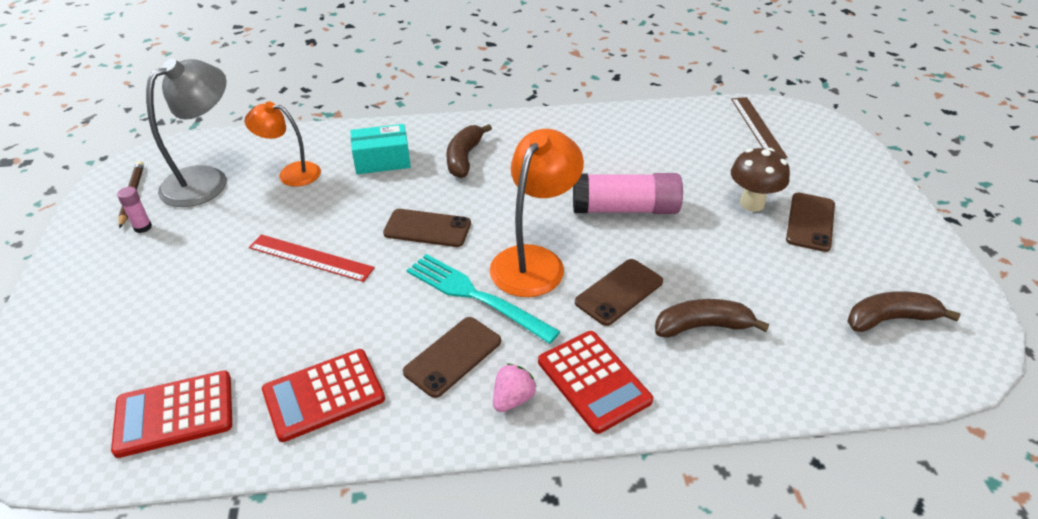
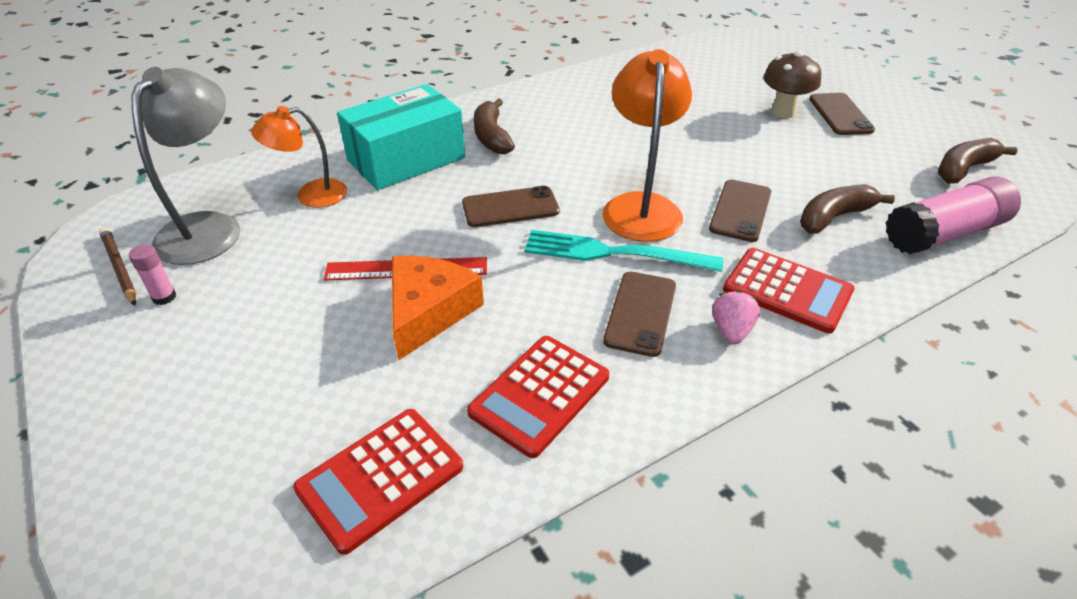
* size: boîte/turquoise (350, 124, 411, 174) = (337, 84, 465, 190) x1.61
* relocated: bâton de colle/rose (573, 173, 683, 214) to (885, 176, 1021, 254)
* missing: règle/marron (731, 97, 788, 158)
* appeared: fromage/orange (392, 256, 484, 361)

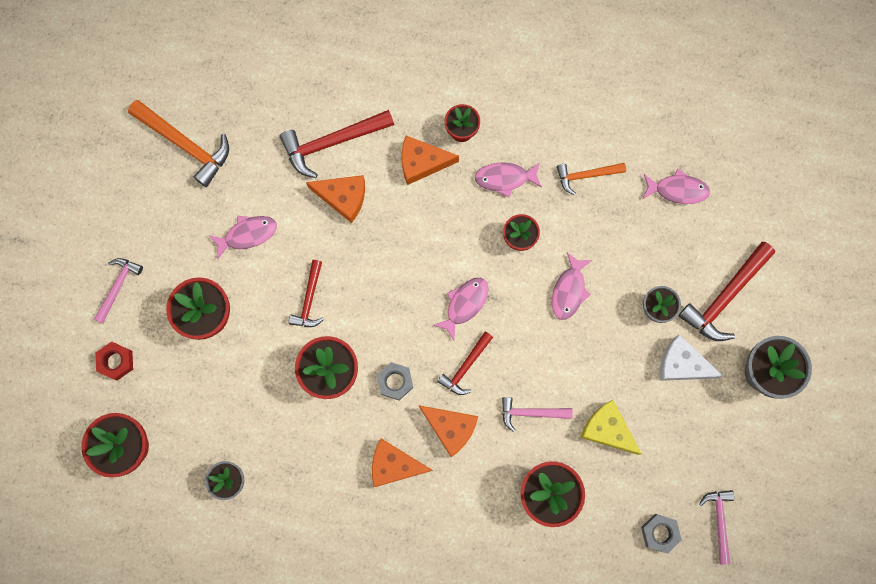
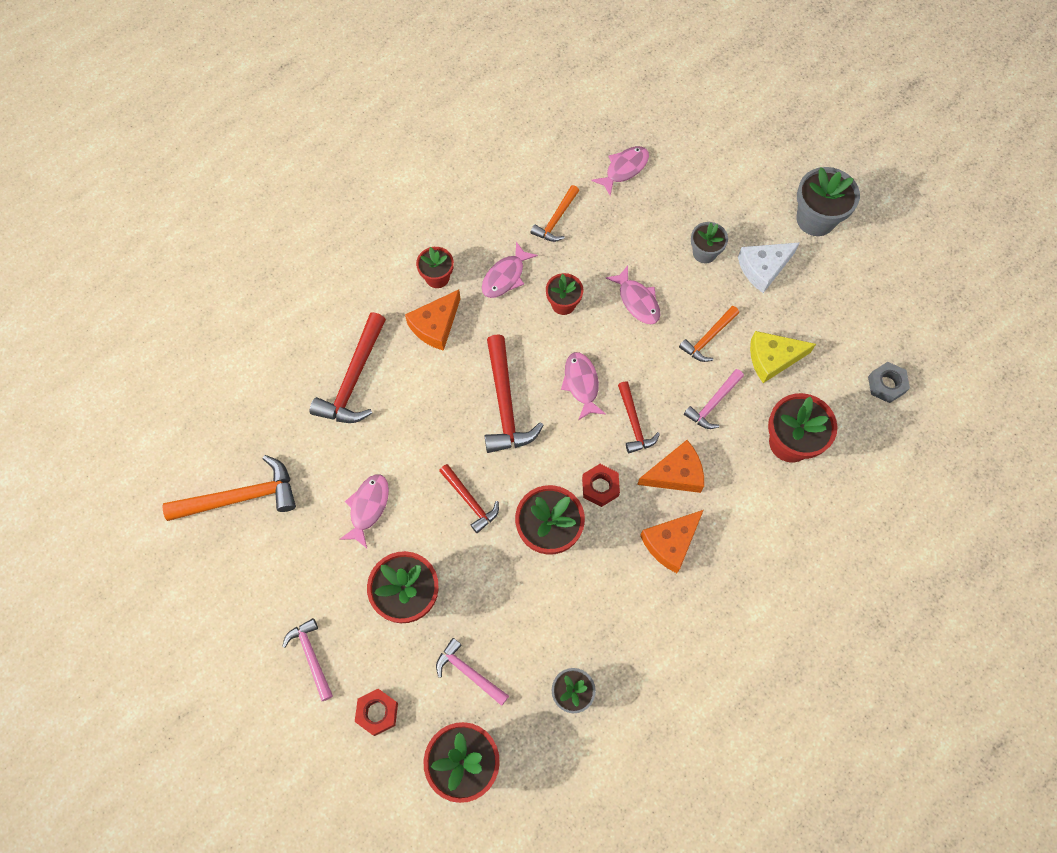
* missing: fromage/orange (306, 175, 365, 223)
* colour: écrou/gris (377, 362, 413, 400) to écrou/rouge (582, 464, 620, 507)
* relocated: marteau/rouge (679, 242, 775, 341) to (485, 334, 544, 453)
* relocated: marteau/rose (699, 490, 734, 564) to (436, 638, 509, 706)
* appeared: marteau/orange (679, 306, 739, 362)

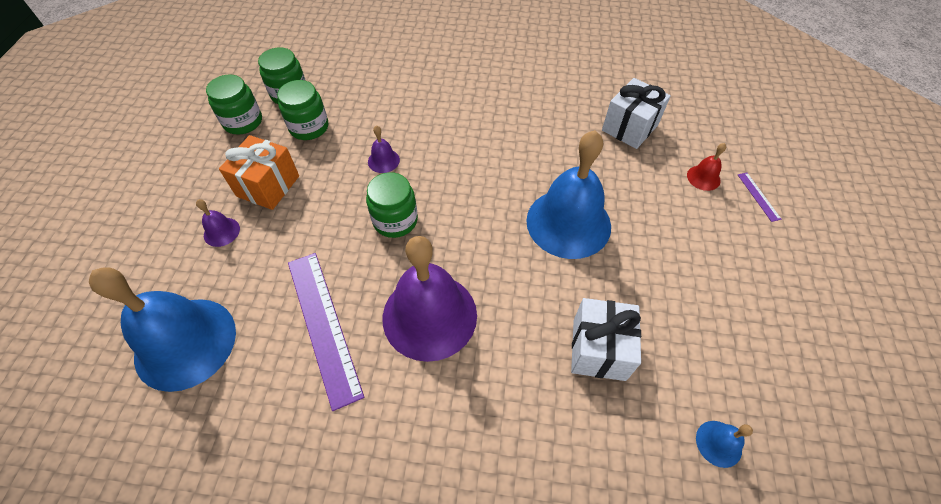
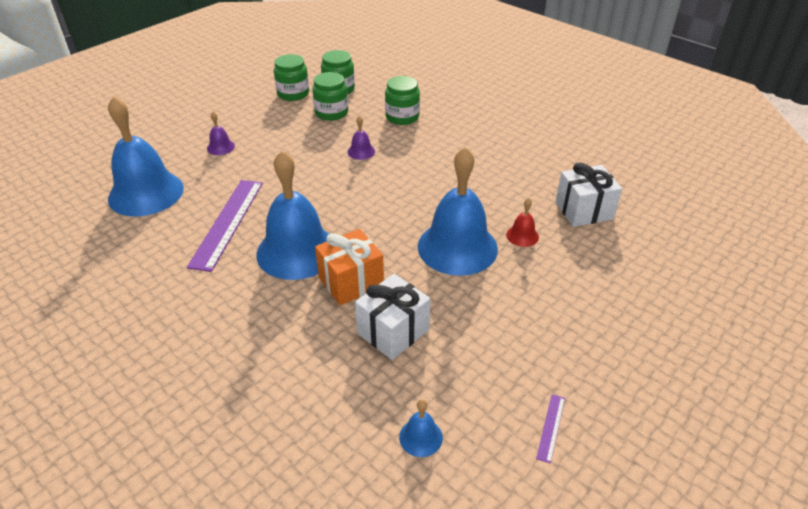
* relocated: cadeau/orange (219, 135, 299, 210) to (315, 229, 384, 306)
* relocated: bocal/vert (366, 172, 418, 238) to (385, 76, 420, 125)
* colour: cloche/violet (383, 236, 477, 362) to cloche/bleu (256, 151, 329, 280)
* relocated: cloche/rouge (687, 143, 726, 191) to (506, 198, 539, 247)
* relocated: règle/violet (738, 173, 781, 222) to (536, 394, 565, 464)

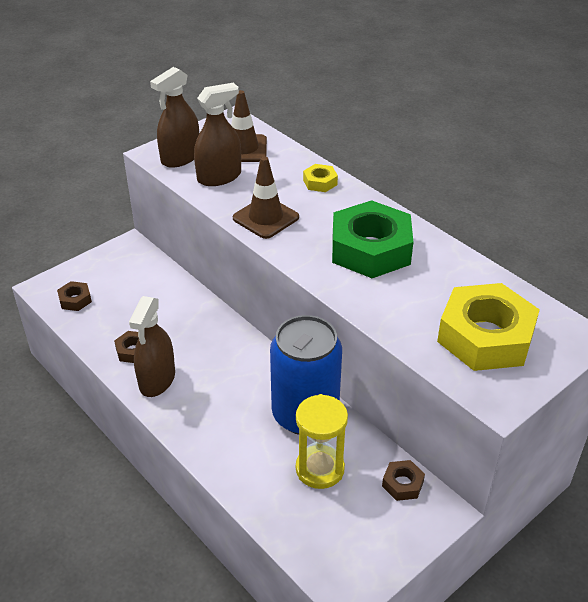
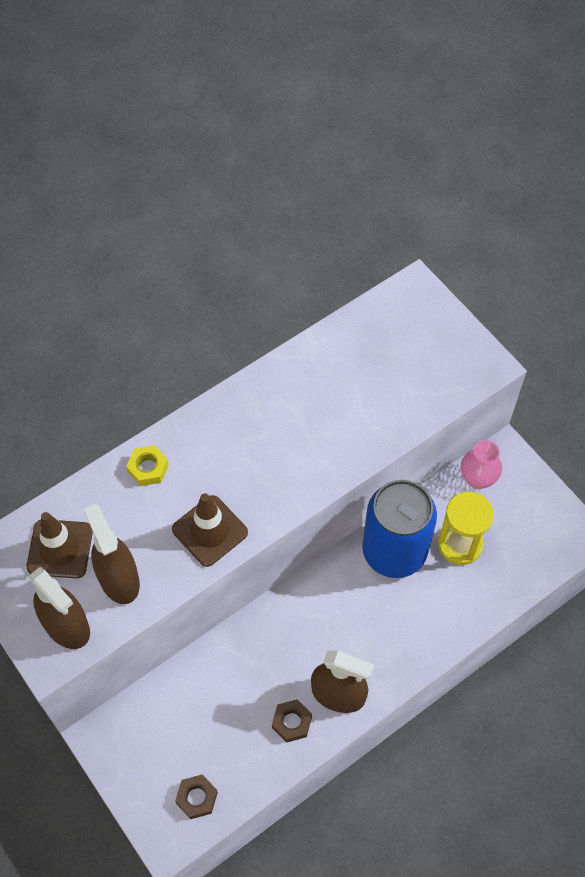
* missing: écrou/vert (332, 200, 413, 278)
* exchanged: écrou/marron (382, 460, 425, 501) to vase/rose (461, 440, 502, 489)
* missing: écrou/jaune (437, 283, 540, 371)

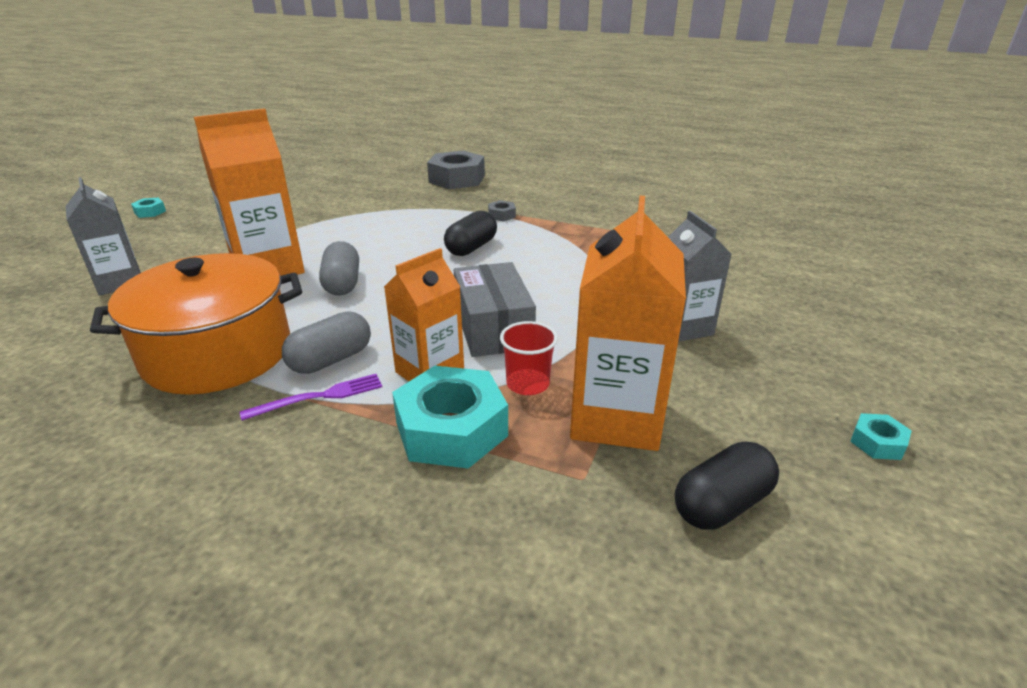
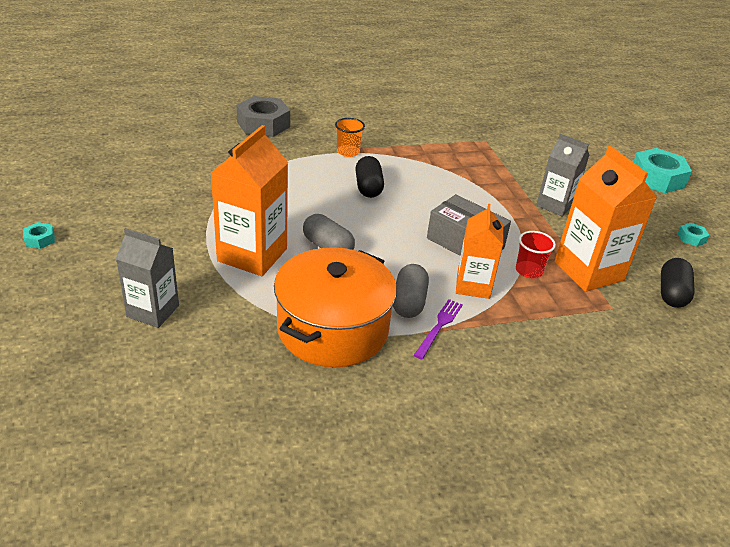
* relocated: écrou/turquoise (392, 366, 508, 469) to (633, 148, 692, 193)
* exchanged: écrou/gris (488, 200, 516, 221) to gobelet/orange (335, 118, 365, 157)

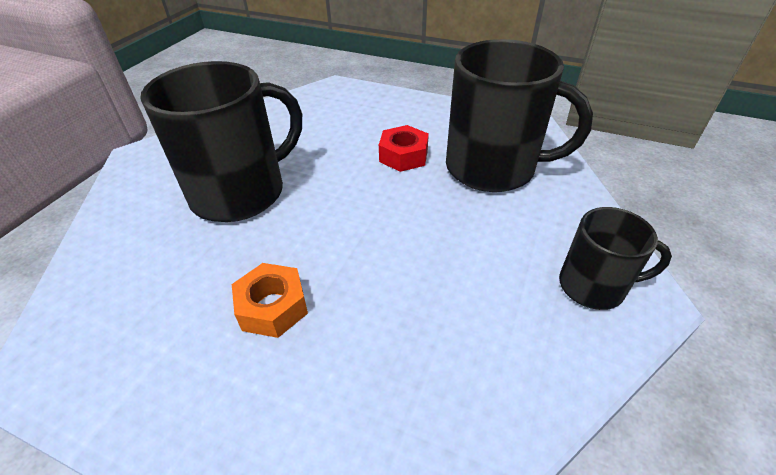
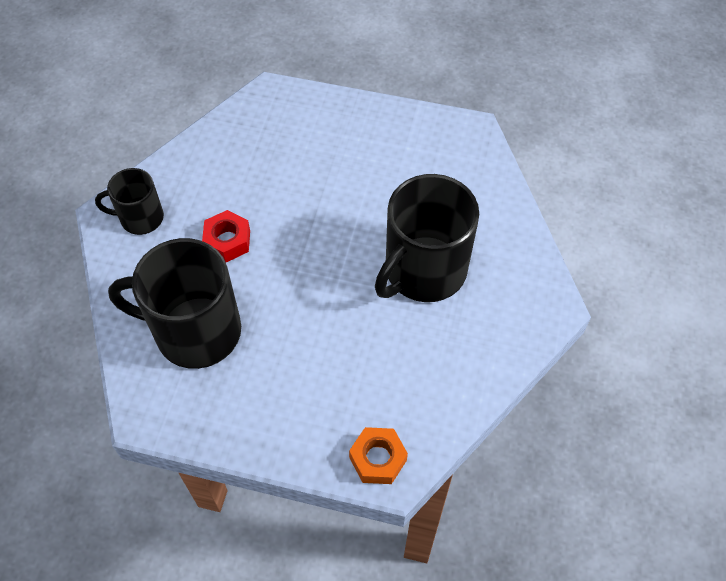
* relocated: écrou/orange (232, 263, 308, 338) to (349, 427, 408, 484)
* relocated: écrou/rouge (379, 125, 429, 172) to (202, 210, 250, 262)

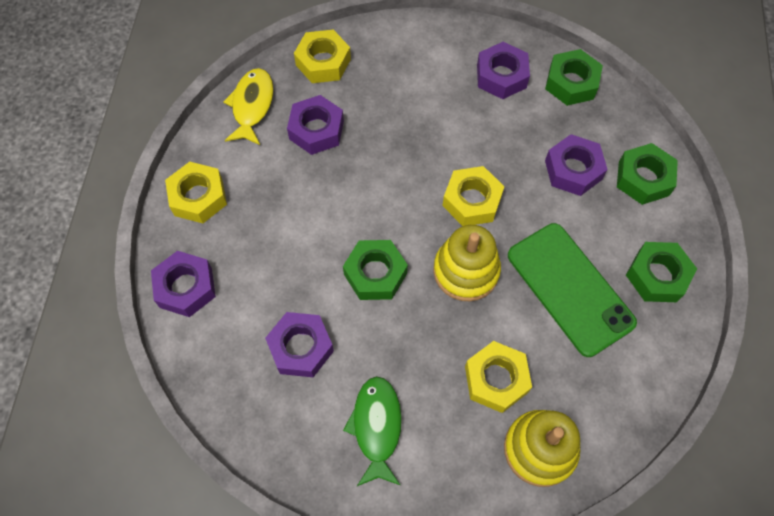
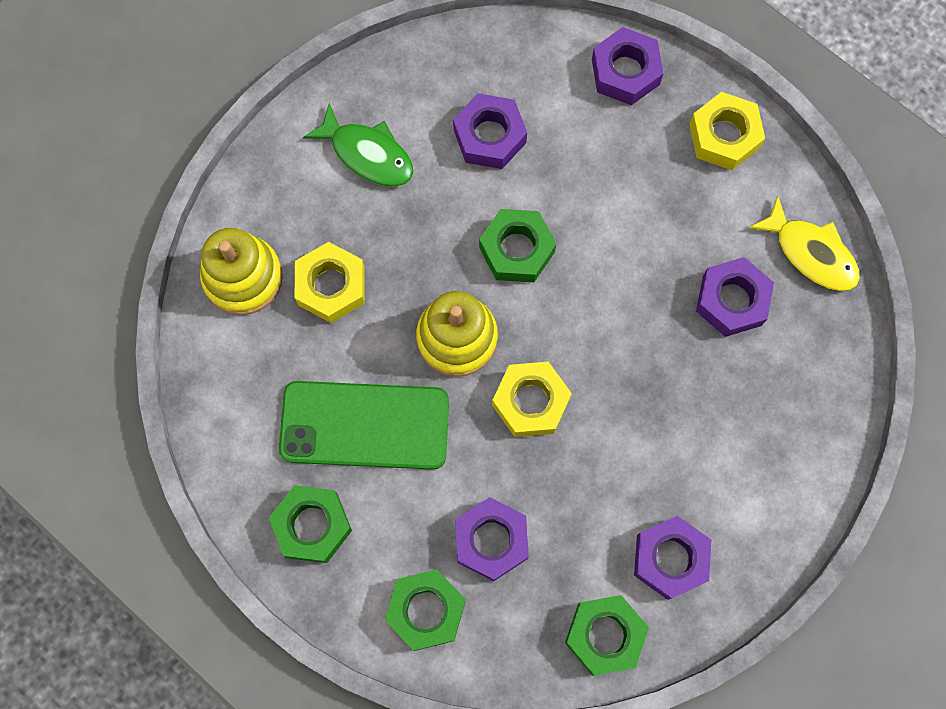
* missing: écrou/jaune (294, 30, 351, 83)

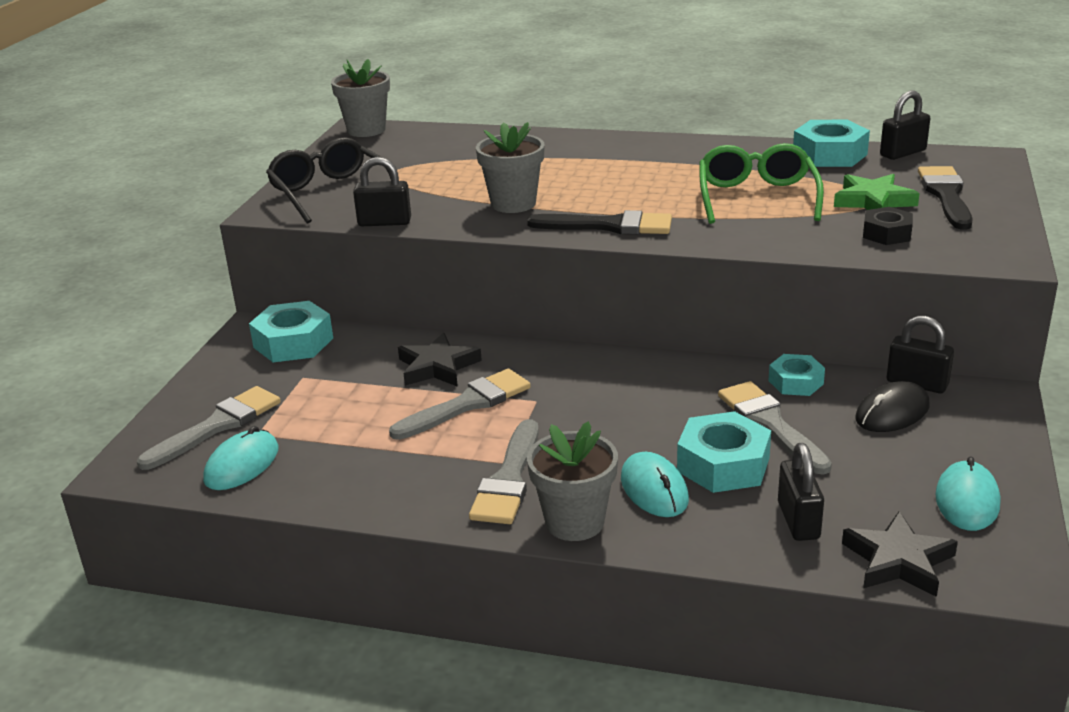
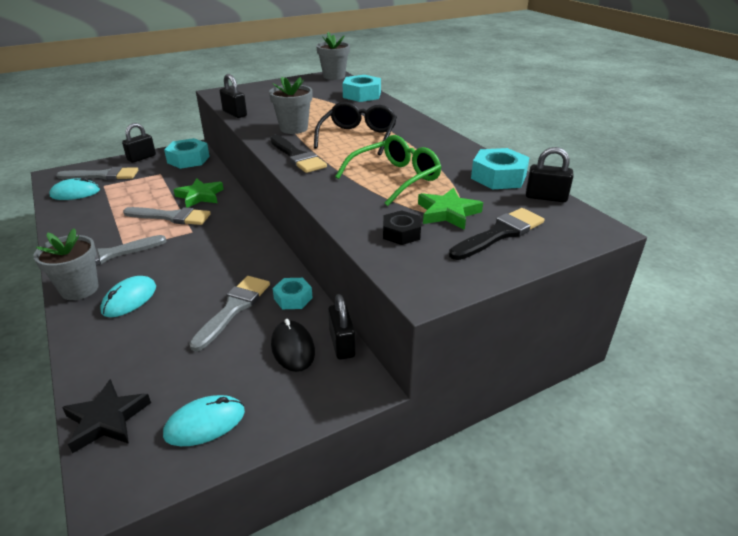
* relocated: lunettes/noir (266, 137, 391, 224) to (314, 102, 397, 156)
* colour: étoile/noir (398, 333, 482, 387) to étoile/vert (173, 178, 223, 208)
* relocated: écrou/turquoise (677, 411, 771, 493) to (343, 75, 381, 102)
* relocated: cadenas/noir (778, 443, 824, 541) to (122, 123, 156, 163)
* spun: souris/noir (855, 381, 930, 432) = (271, 319, 315, 372) 60 degrees clockwise

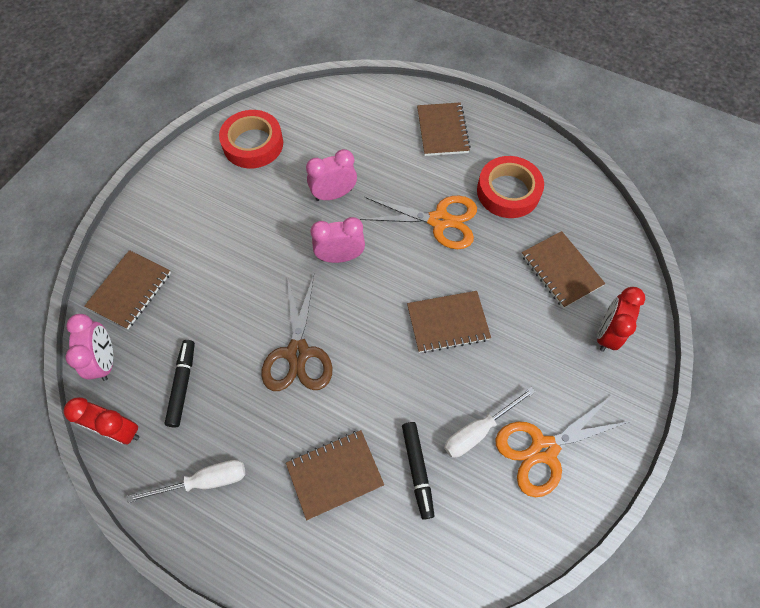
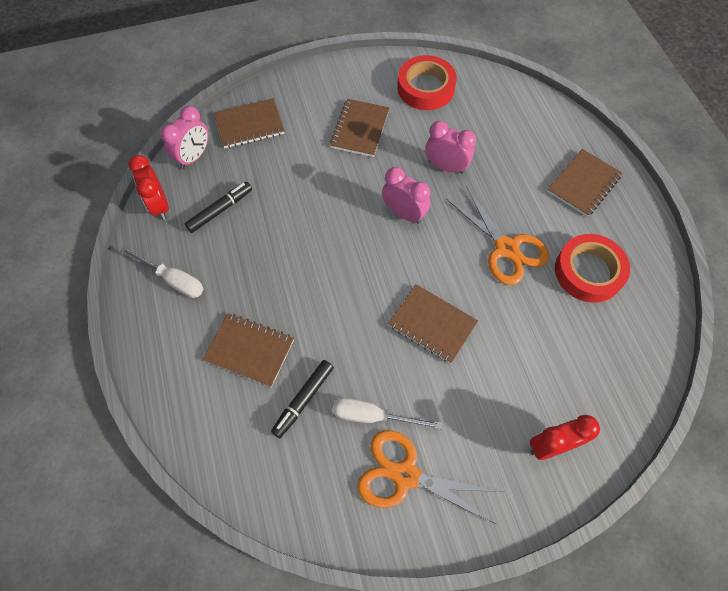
* missing: ciseaux/marron (261, 275, 332, 391)
* relocated: carnet/marron (522, 231, 605, 308) to (330, 99, 390, 157)

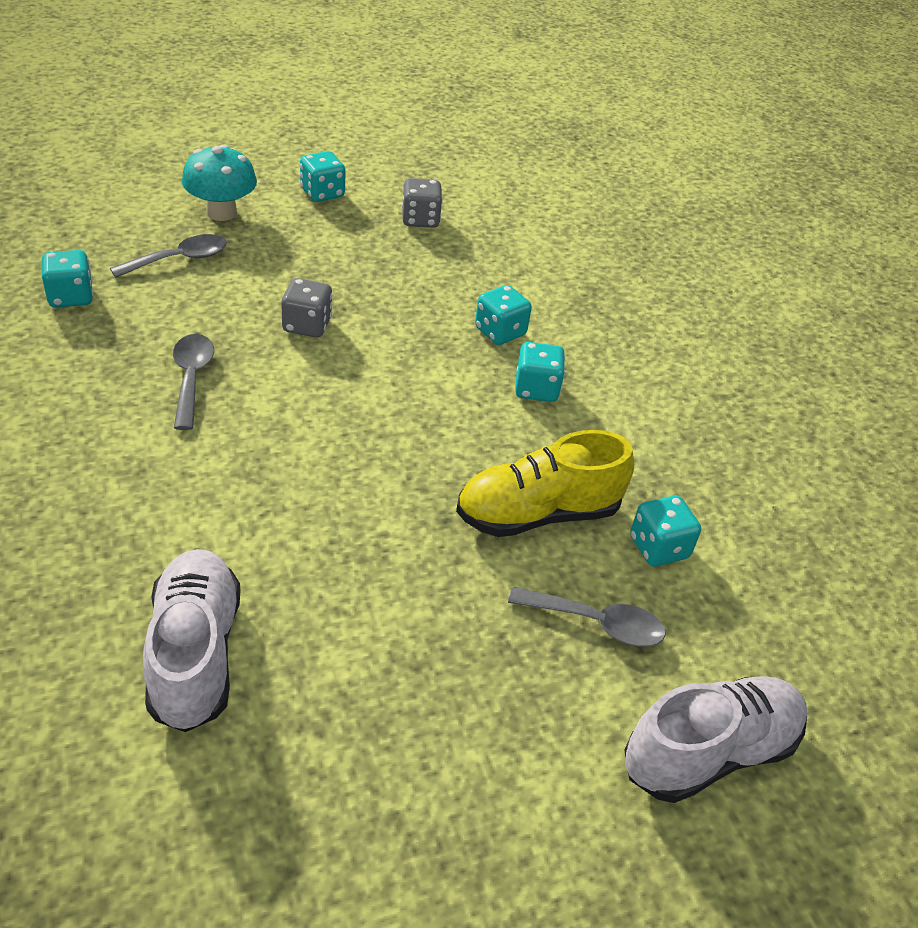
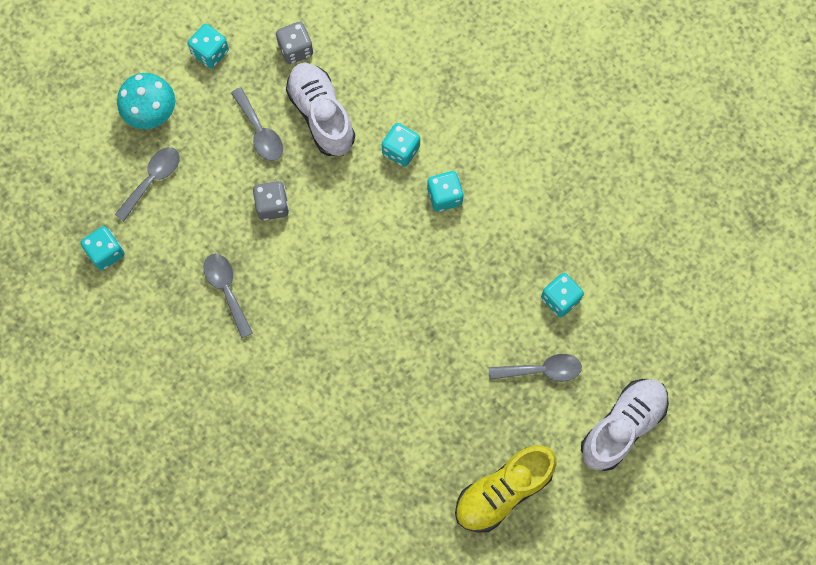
* relocated: chaussure/blanc (143, 549, 241, 732) to (286, 63, 355, 156)
* relocated: chaussure/jaune (456, 430, 634, 537) to (455, 445, 556, 533)
* appeared: cuillère/gris (231, 87, 283, 161)

